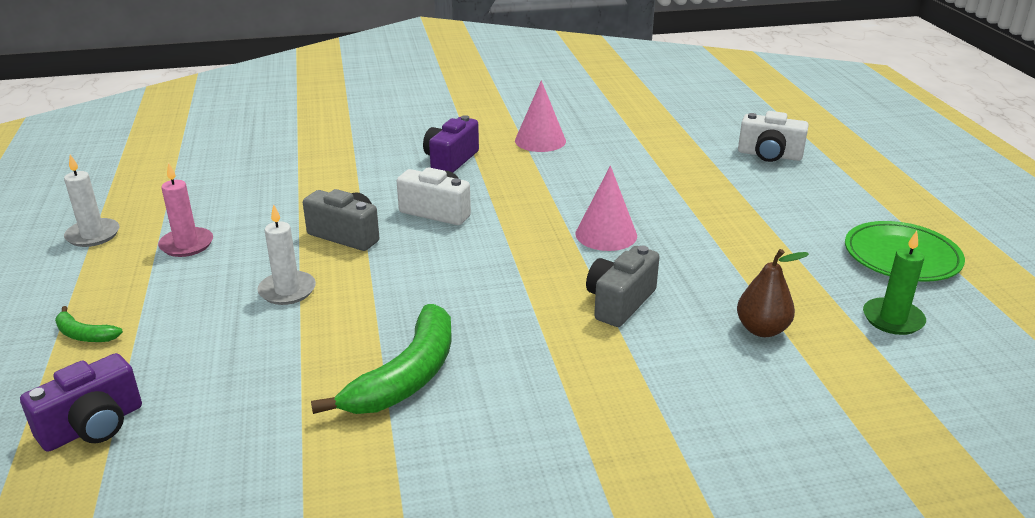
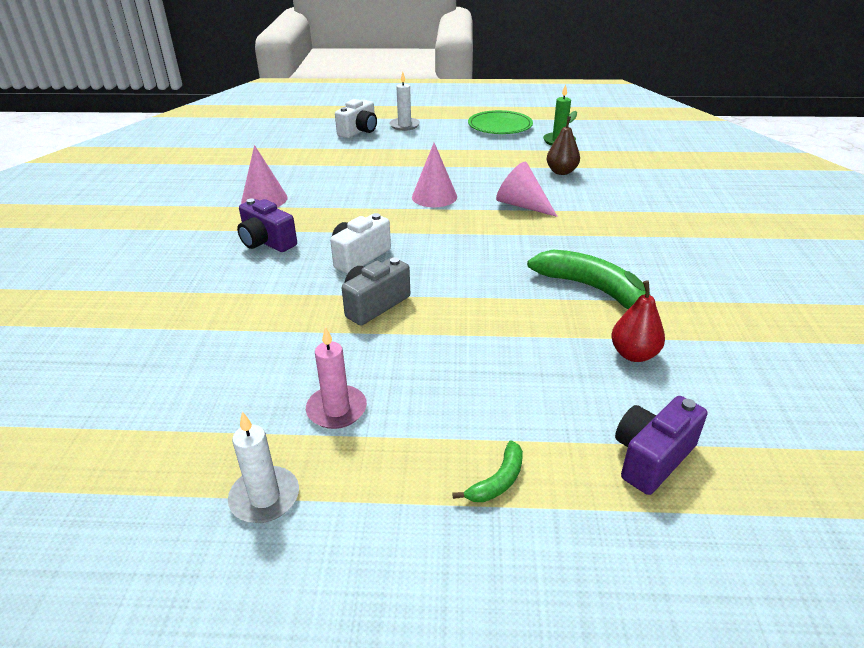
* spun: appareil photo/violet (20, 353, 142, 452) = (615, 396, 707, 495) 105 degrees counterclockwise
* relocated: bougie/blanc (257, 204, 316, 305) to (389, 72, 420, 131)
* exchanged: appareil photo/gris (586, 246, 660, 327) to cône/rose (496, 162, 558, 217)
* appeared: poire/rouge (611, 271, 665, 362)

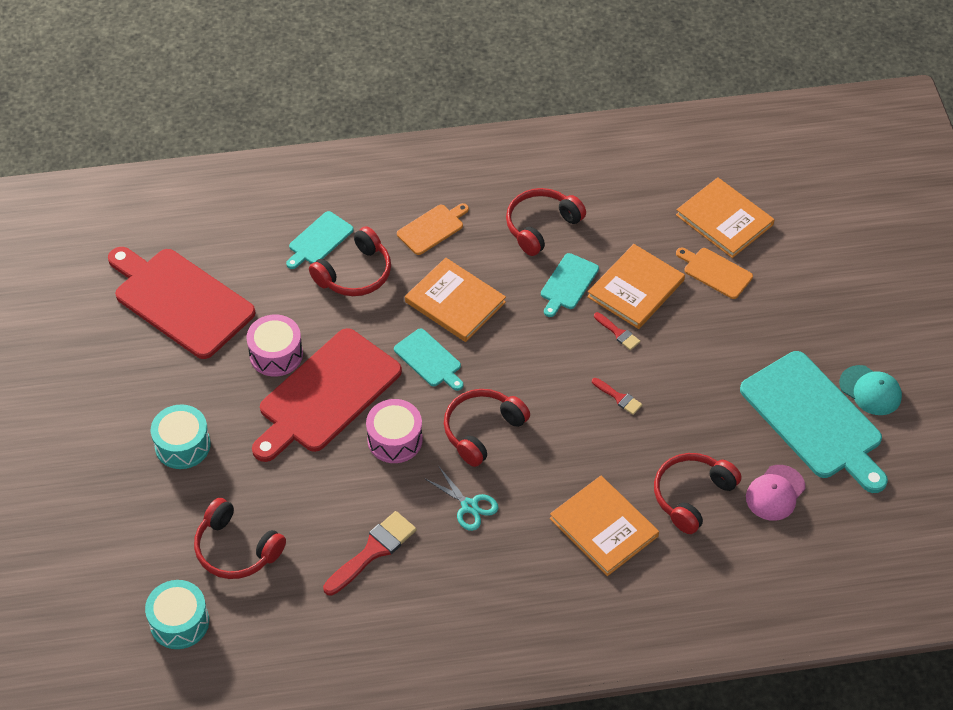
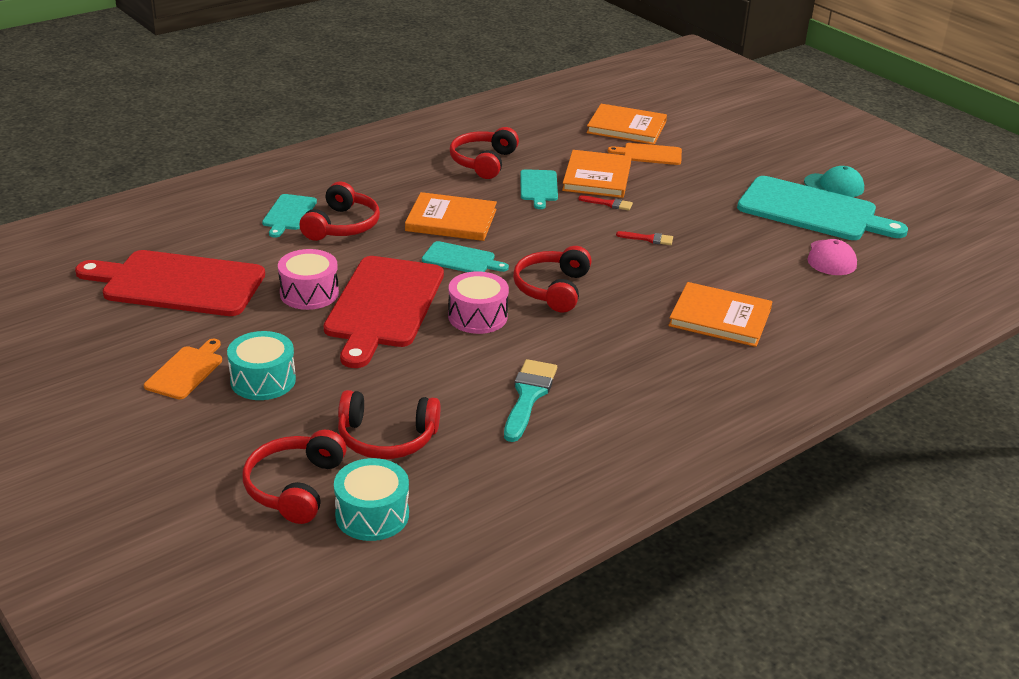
* colour: pinceau/rouge (323, 511, 416, 596) to pinceau/turquoise (504, 359, 557, 442)
* relocated: planche à découper/orange (397, 203, 469, 255) to (144, 339, 222, 399)
* missing: ciseaux/turquoise (424, 467, 498, 531)
* relocated: casque audio/rouge (654, 453, 741, 534) to (242, 430, 347, 524)

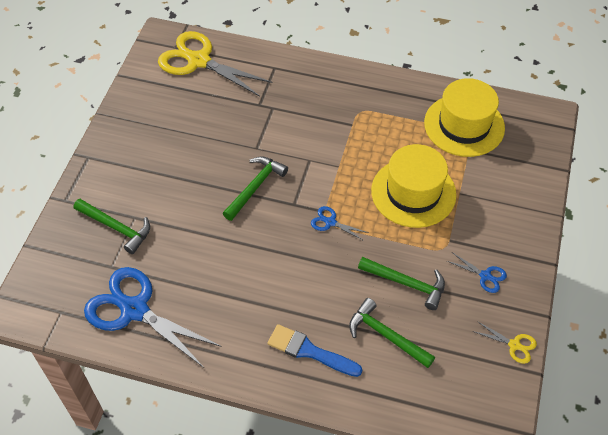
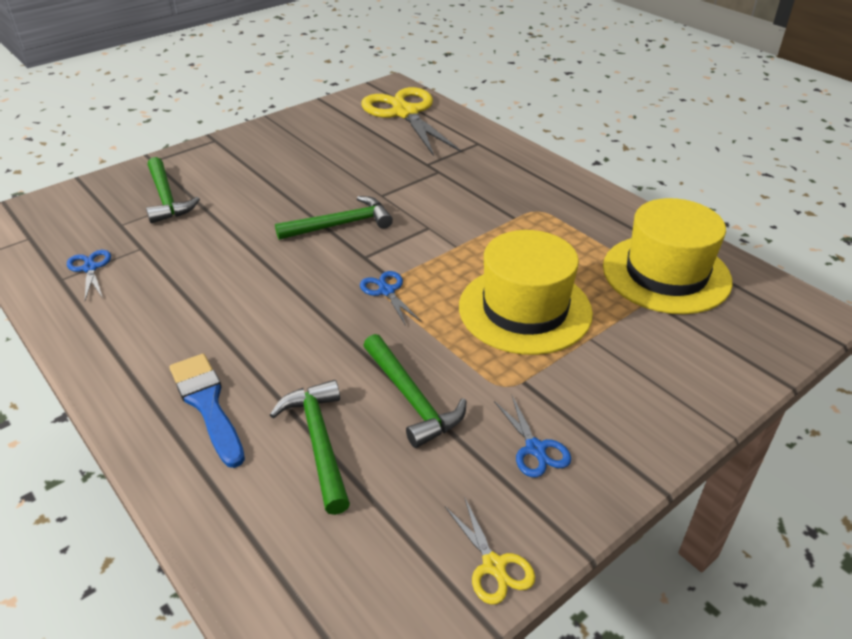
* size: ciseaux/bleu (84, 267, 222, 368) = (67, 250, 111, 300) x0.43

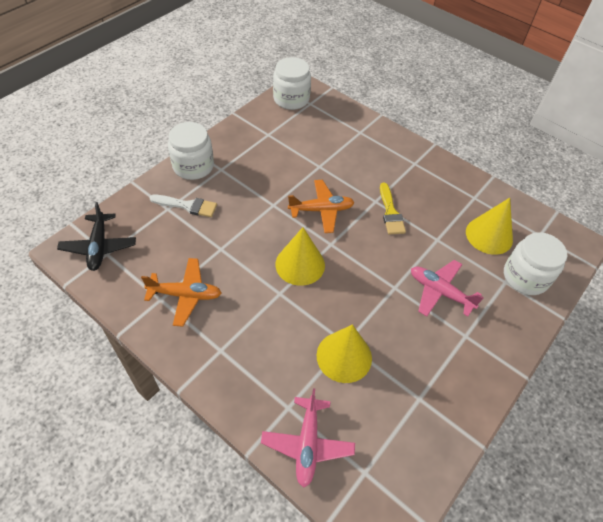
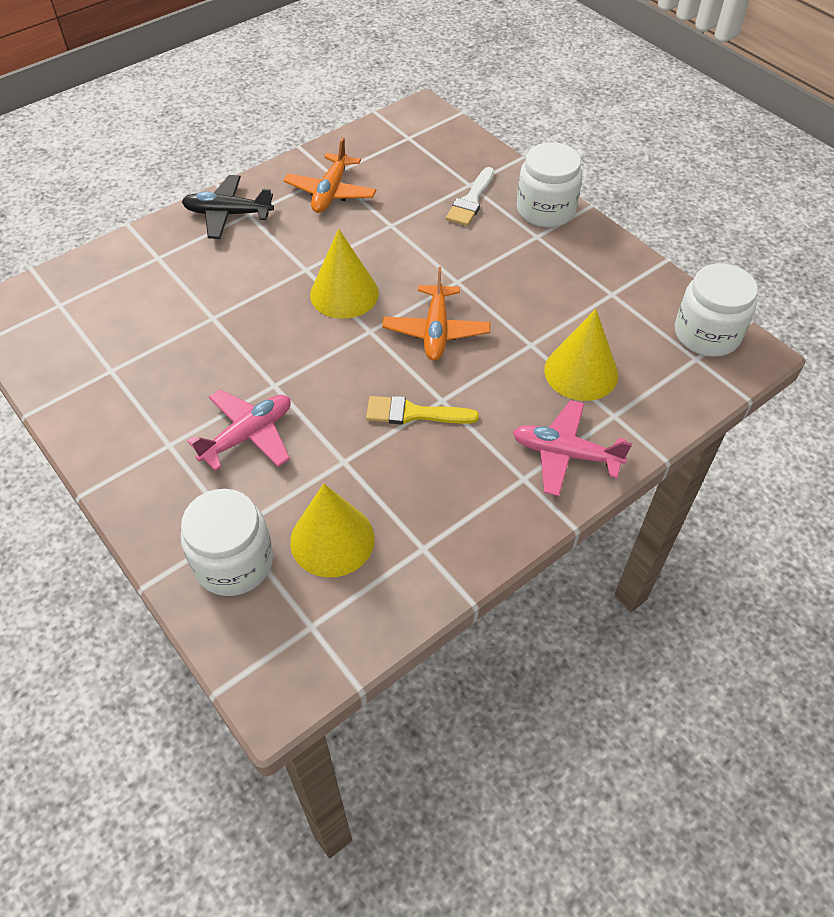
* relocated: avion/noir (57, 202, 136, 271) to (182, 175, 274, 239)
* relocated: avion/rose (261, 388, 355, 488) to (513, 400, 632, 496)
* relocated: cône/jaune (317, 325, 372, 383) to (544, 309, 618, 401)

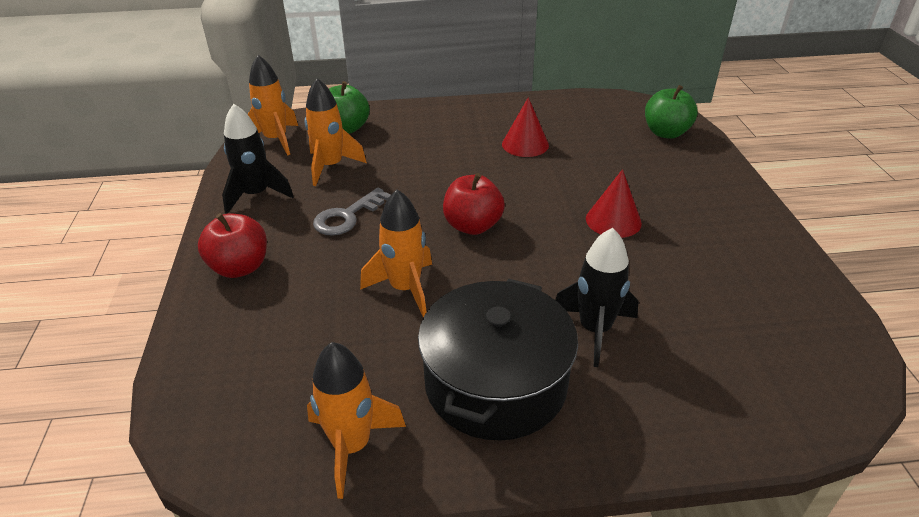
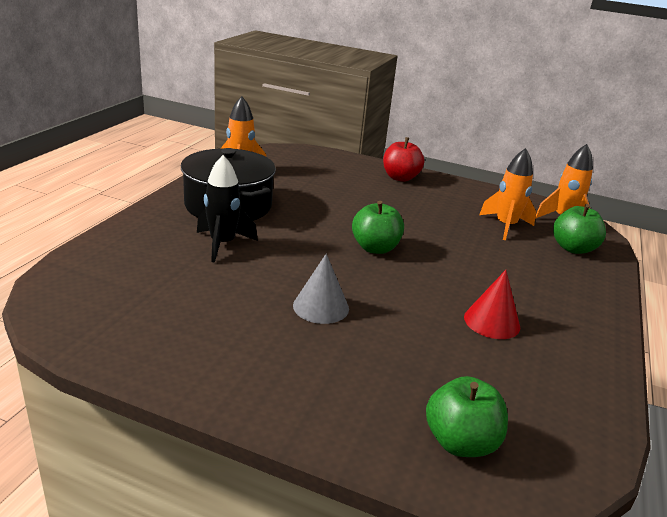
* missing: fusée/noir (222, 104, 294, 214)
* missing: clé/gris (313, 188, 391, 236)
* missing: fusée/orange (360, 189, 432, 318)
* colour: pomme/rouge (443, 173, 505, 235) to pomme/vert (352, 201, 404, 254)
* colour: cône/rouge (586, 169, 642, 238) to cône/gris (293, 254, 349, 324)

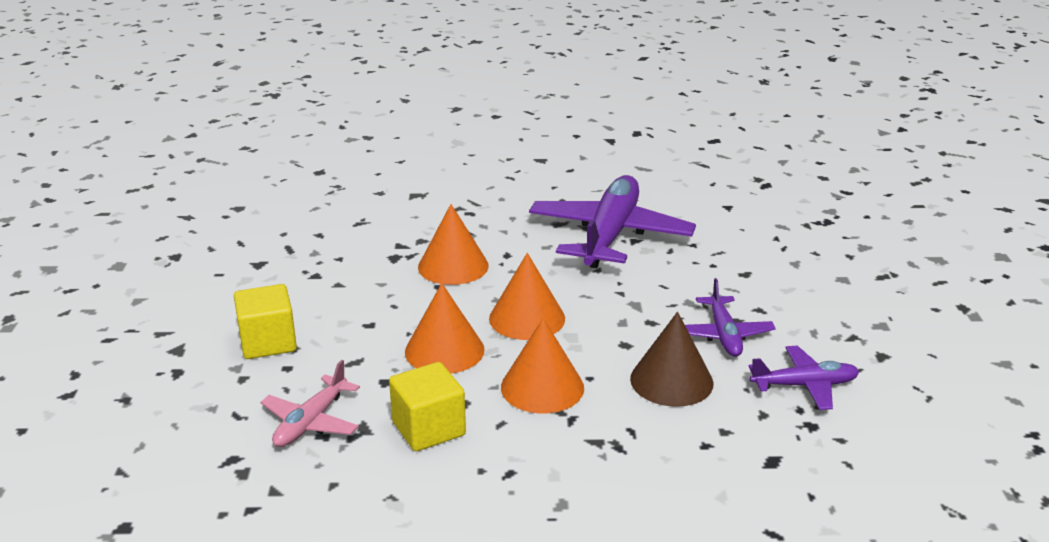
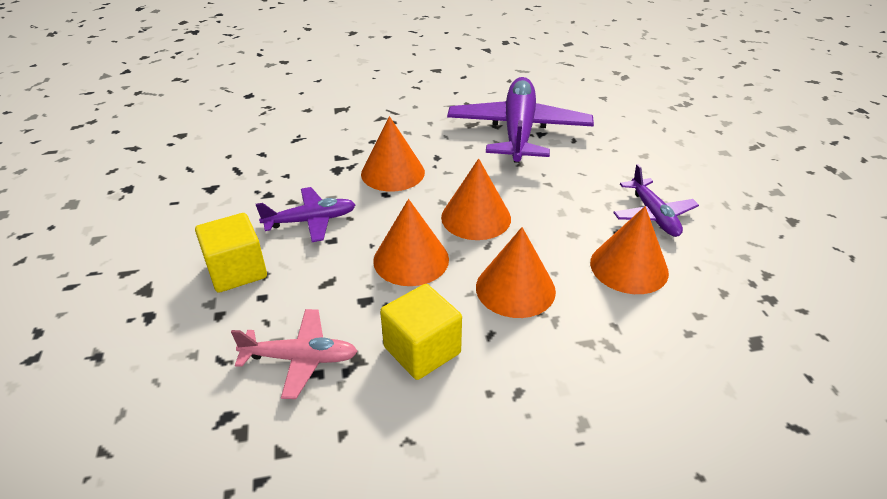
* spun: avion/rose (261, 360, 360, 447) = (231, 309, 358, 399) 105 degrees counterclockwise
* colour: cône/marron (630, 312, 714, 407) to cône/orange (590, 206, 669, 294)
* relocated: avion/violet (749, 346, 859, 410) to (256, 187, 356, 242)

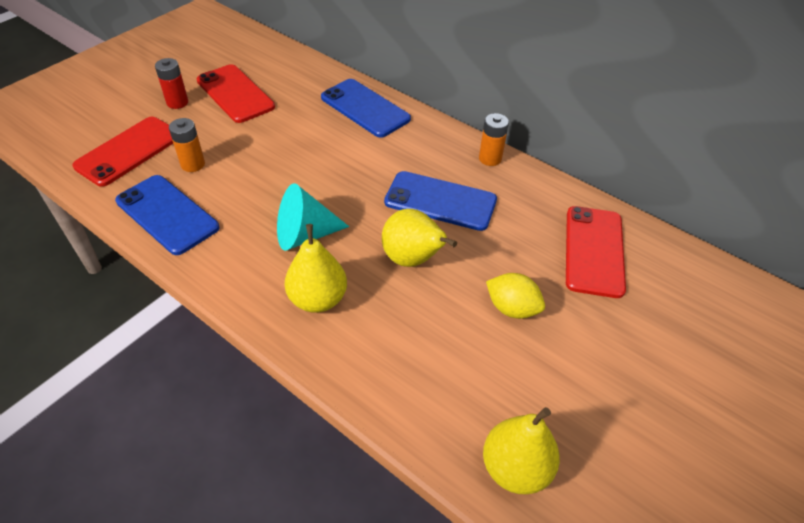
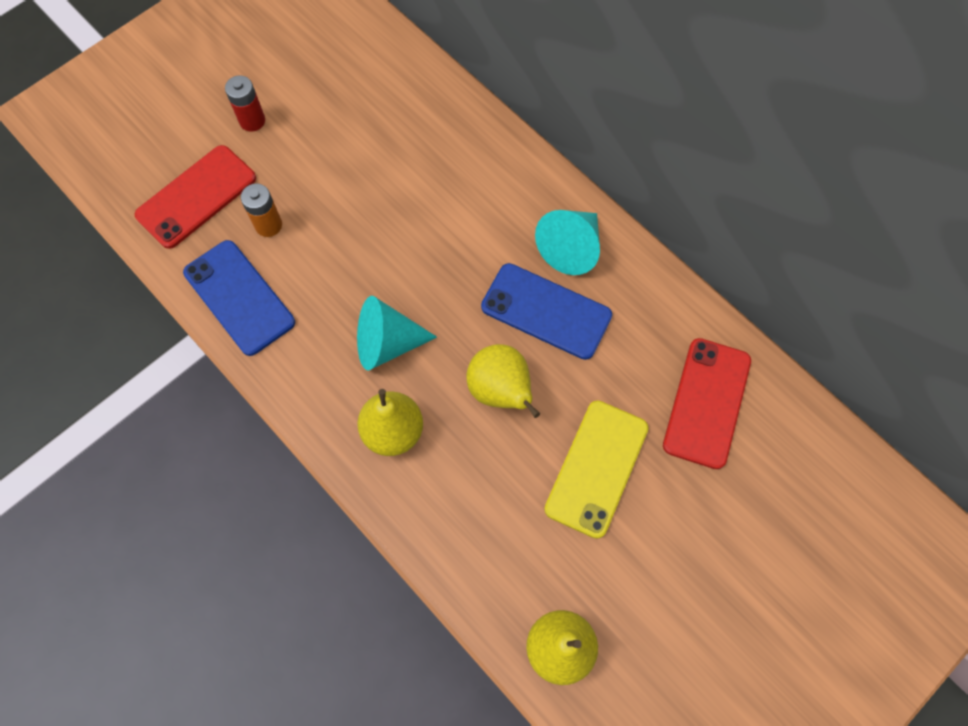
* missing: téléphone/rouge (197, 64, 275, 123)
* missing: téléphone/bleu (321, 79, 411, 138)
* missing: pile/orange (479, 113, 509, 166)
* exchanged: citron/jaune (486, 273, 545, 319) to téléphone/jaune (544, 401, 649, 539)
* appeared: cône/turquoise (535, 210, 600, 275)

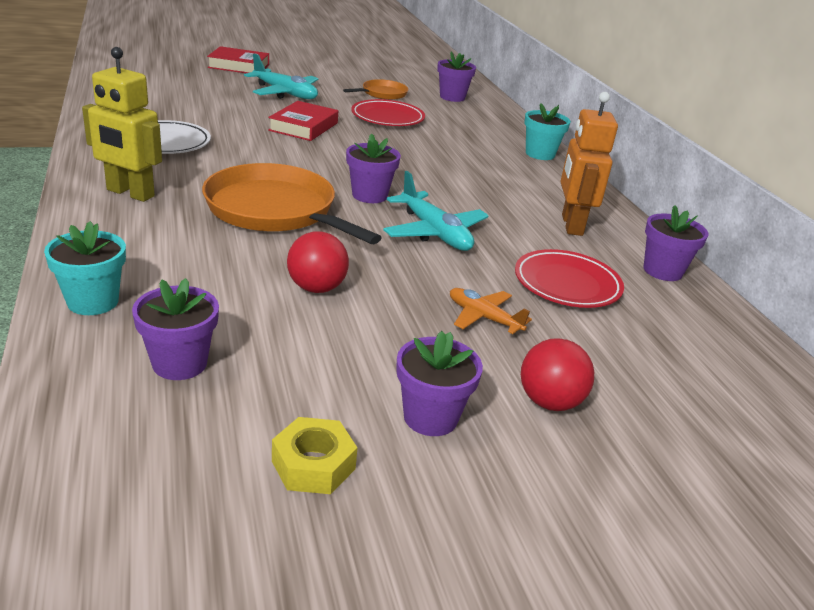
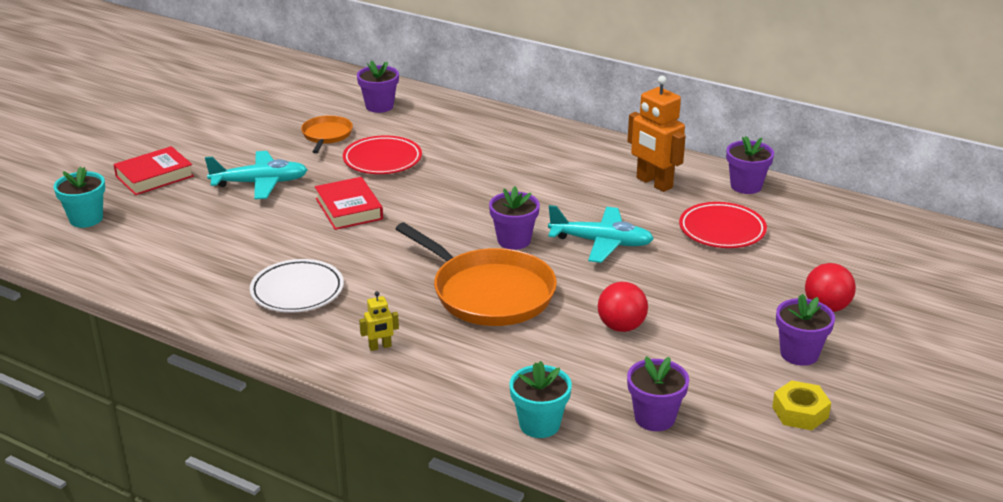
* size: robot/jaune (82, 47, 162, 202) = (359, 291, 399, 351) x0.47
* spun: poêle/orange (202, 163, 382, 244) = (395, 223, 557, 326) 135 degrees counterclockwise
* missing: avion/orange (450, 288, 532, 334)
* relocated: pot de fleurs/turquoise (524, 103, 571, 160) to (53, 167, 105, 228)

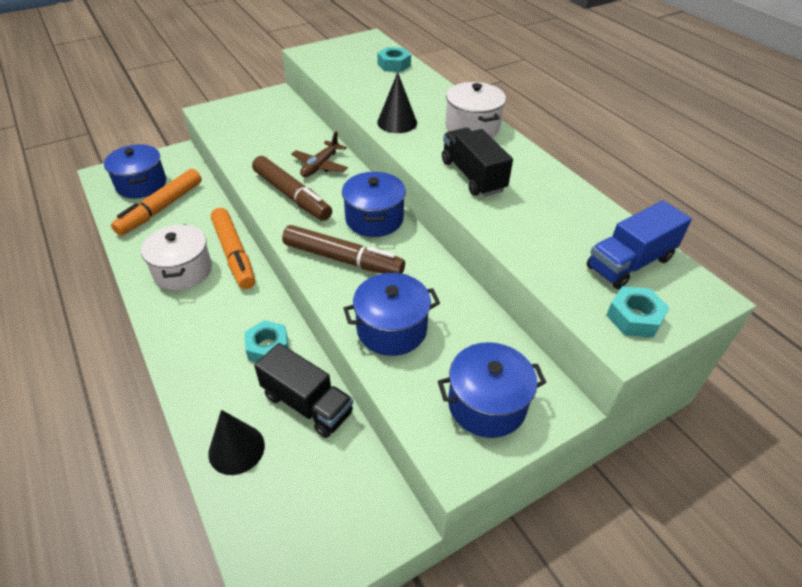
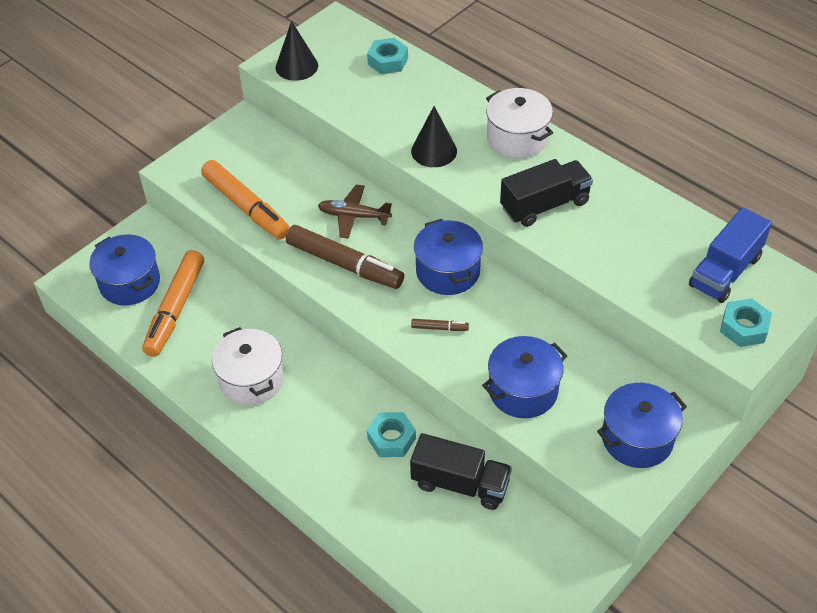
* relocated: cône/noir (208, 410, 265, 475) to (276, 21, 318, 81)
* relocated: feutre/orange (211, 208, 255, 289) to (201, 160, 290, 239)
* size: feutre/marron (282, 225, 405, 274) = (411, 319, 469, 331) x0.42
* spun: avion/marron (291, 131, 348, 177) = (318, 185, 392, 239) 90 degrees clockwise
* spun: camion/noir (442, 128, 513, 196) = (500, 159, 593, 227) 105 degrees clockwise

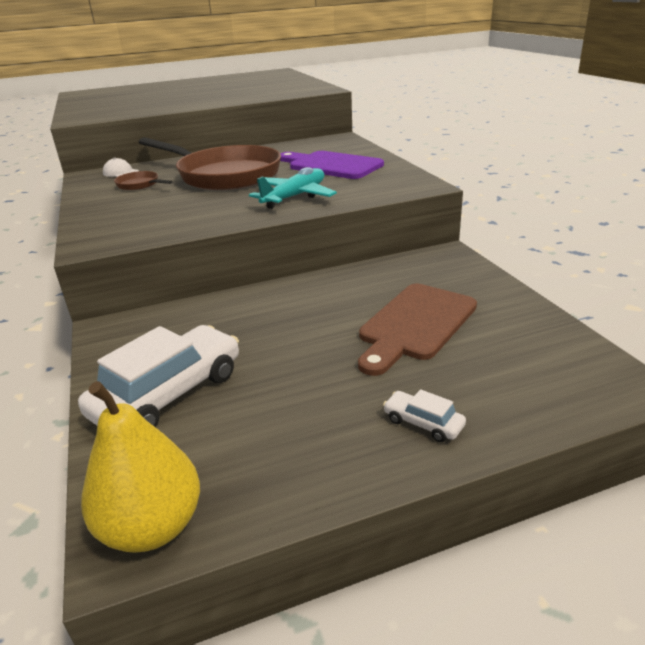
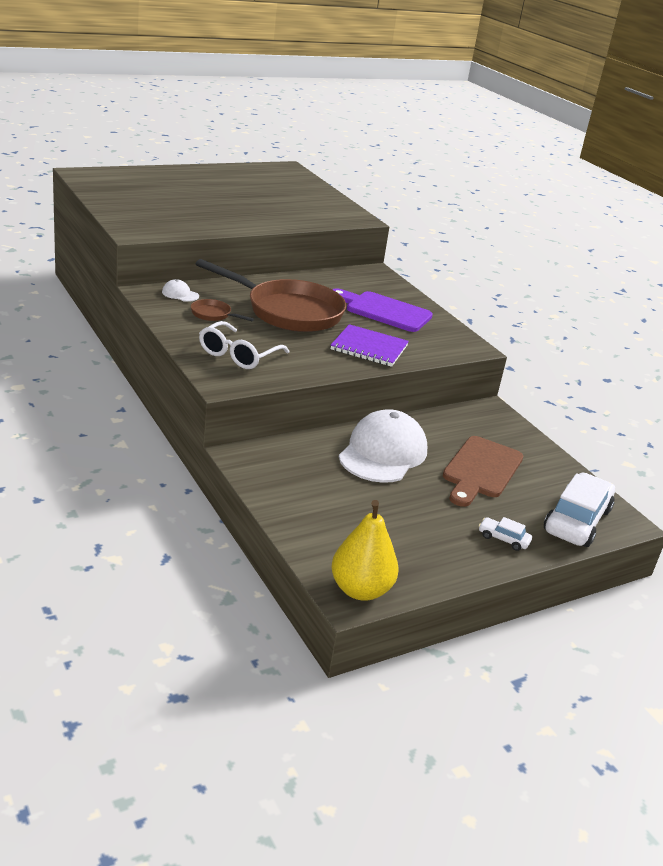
* relocated: voiture/blanc (78, 325, 239, 427) to (544, 472, 615, 547)
* exchanged: avion/turquoise (249, 167, 337, 209) to carnet/violet (331, 324, 409, 367)
* appeared: lunettes/blanc (199, 321, 289, 369)
* appeared: casquette/blanc (339, 409, 427, 483)

